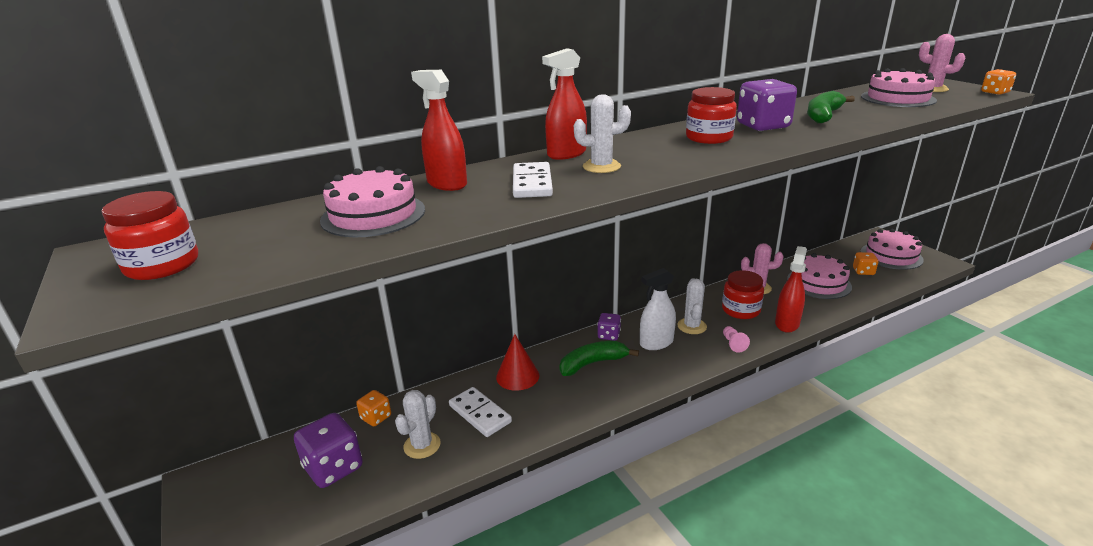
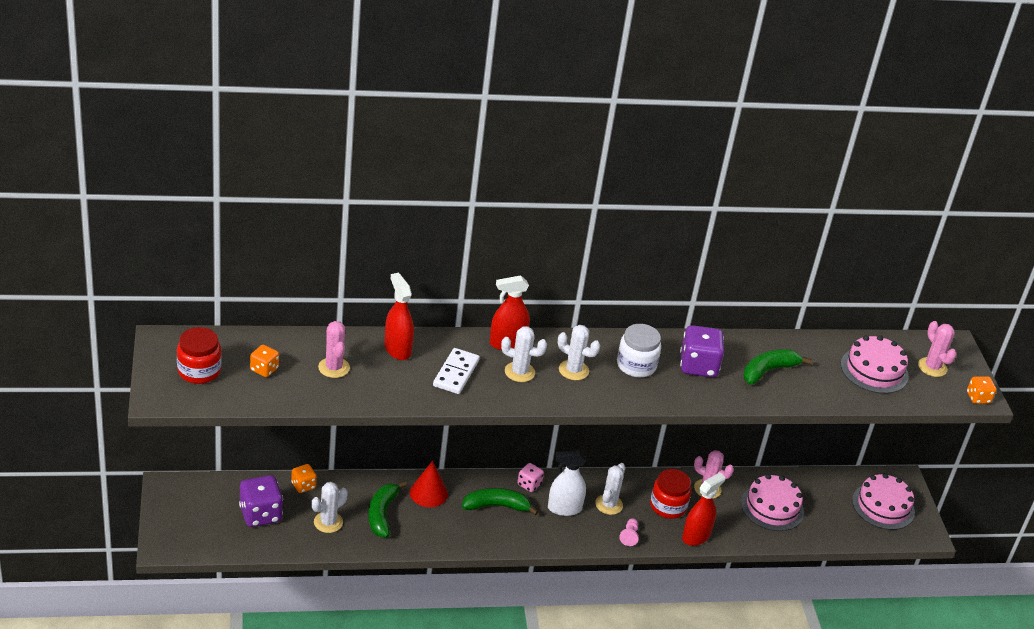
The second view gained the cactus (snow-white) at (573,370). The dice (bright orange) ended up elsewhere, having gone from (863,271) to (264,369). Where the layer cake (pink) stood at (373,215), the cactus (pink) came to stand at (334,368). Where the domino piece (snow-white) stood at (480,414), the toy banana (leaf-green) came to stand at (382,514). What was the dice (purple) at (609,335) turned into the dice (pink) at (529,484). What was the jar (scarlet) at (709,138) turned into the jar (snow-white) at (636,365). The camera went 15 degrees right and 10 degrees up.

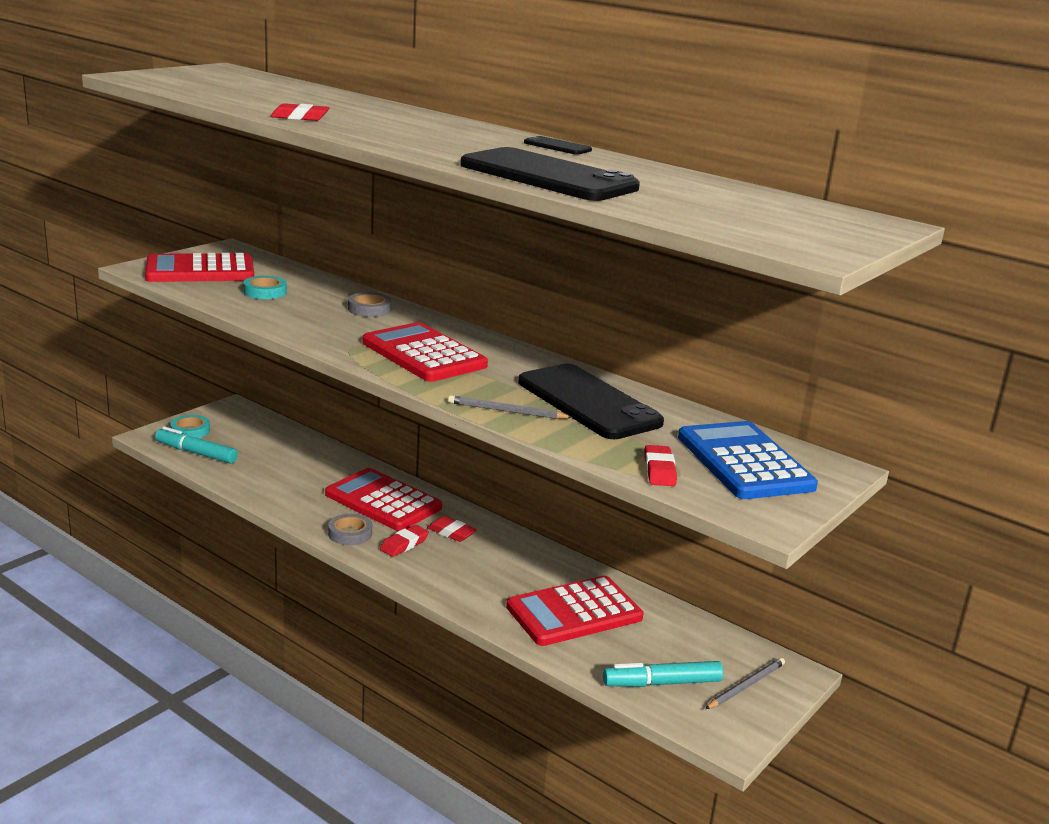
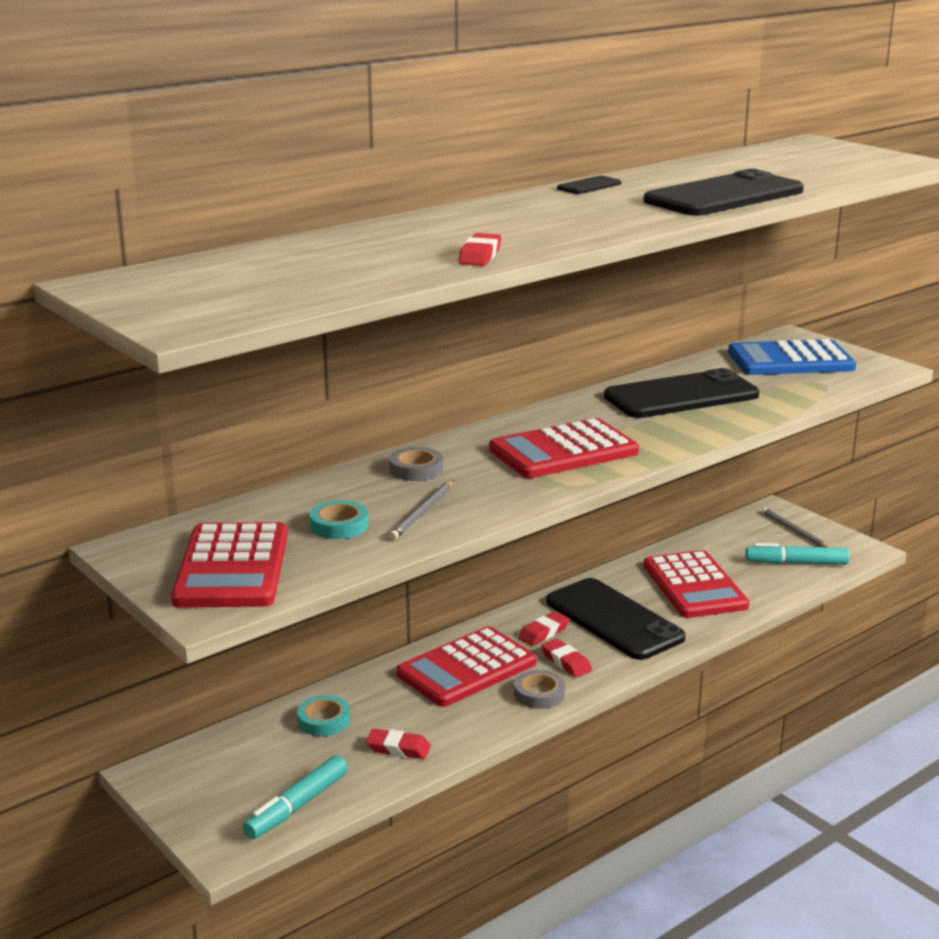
The second view gained the smartphone (jet-black) at (613,620). The roll of tape (turquoise) ended up elsewhere, having gone from (190,431) to (324,720). The pencil (ash-grey) ended up elsewhere, having gone from (506,411) to (422,512). The pencil eraser (scarlet) ended up elsewhere, having gone from (659,470) to (398,748). The felt pen (turquoise) at (662,683) ended up facing another way, 90 degrees clockwise from before. The camera went 75 degrees left and 0 degrees up.

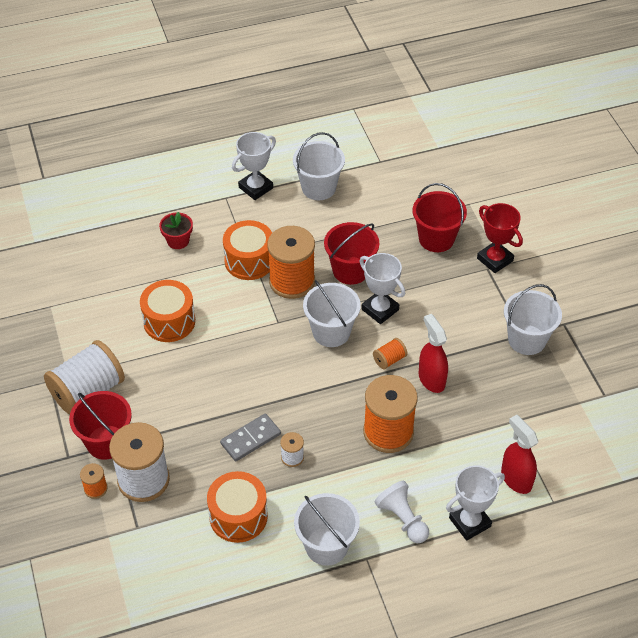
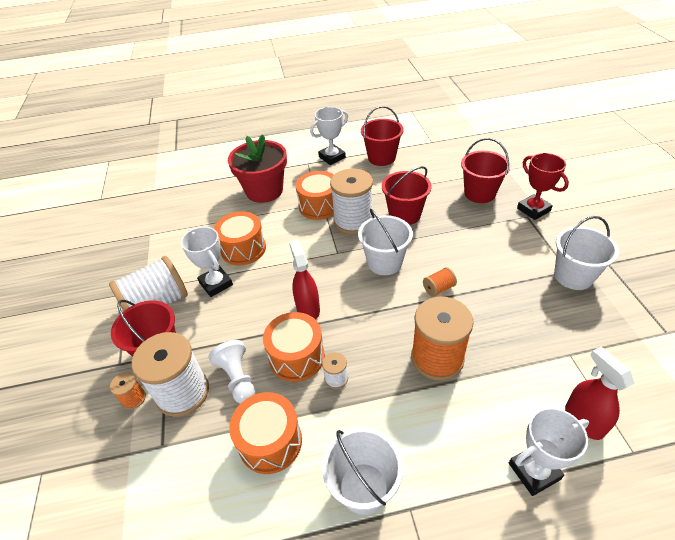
The prize cup (snow-white) ended up elsewhere, having gone from (380,309) to (216,284). The pawn (snow-white) ended up elsewhere, having gone from (402,519) to (237,378). The spray cleaner (scarlet) ended up elsewhere, having gone from (431,379) to (308,308). Where the domino piece (ash-grey) stood at (250,439), the snare drum (bright orange) came to stand at (296,357). What was the spool (bright orange) at (292,281) turned into the spool (snow-white) at (353,221). What was the sand bucket (snow-white) at (318,188) turned into the sand bucket (scarlet) at (381,158). The size of the flower pot (scarlet) at (178,241) changed by a factor of 2.08. The camera went 10 degrees right and 5 degrees down.

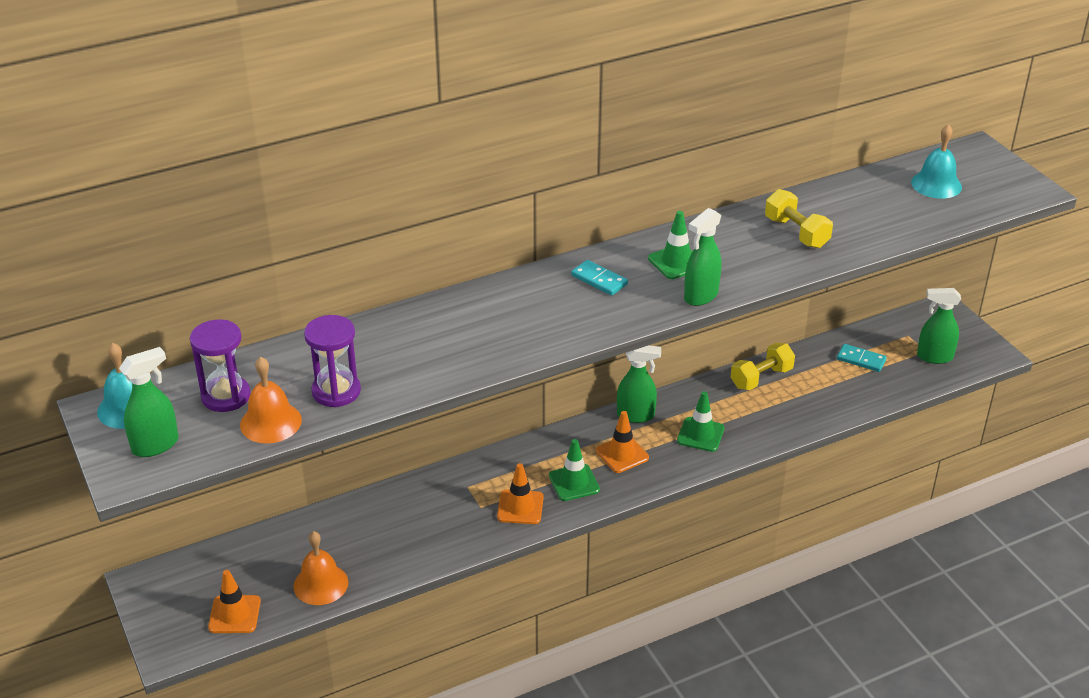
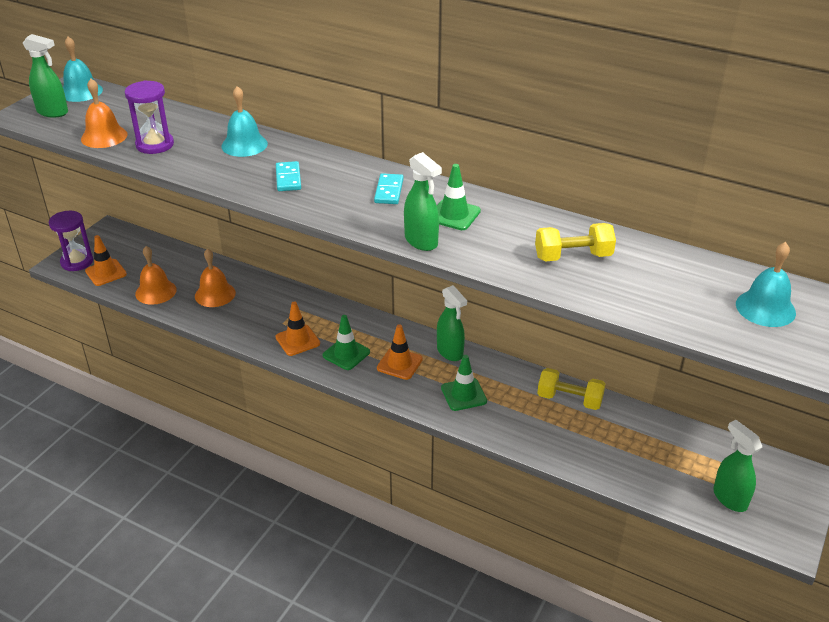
The second view gained the hand bell (bright orange) at (215,294). The second view gained the hand bell (turquoise) at (244,145). The hourglass (purple) ended up elsewhere, having gone from (226,396) to (77,262). The domino piece (turquoise) ended up elsewhere, having gone from (861,360) to (288,178). The spray cleaner (leaf-green) at (700,296) ended up facing another way, 135 degrees counterclockwise from before. The hand weight (golden) at (796,232) ended up facing another way, 60 degrees clockwise from before. The camera went 55 degrees right and 0 degrees up.

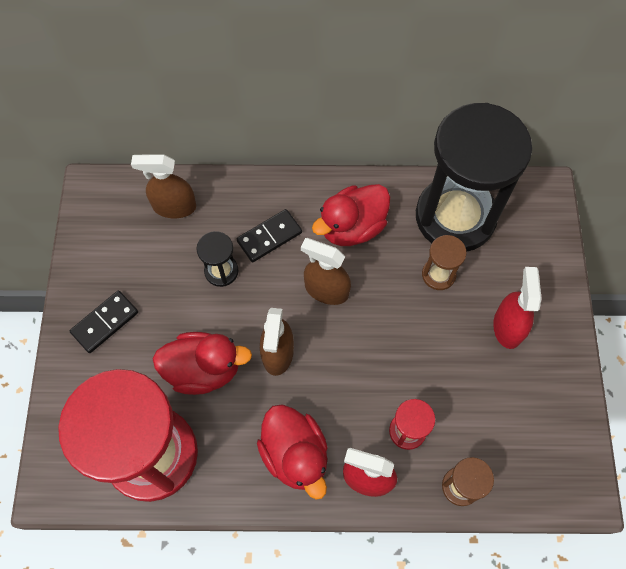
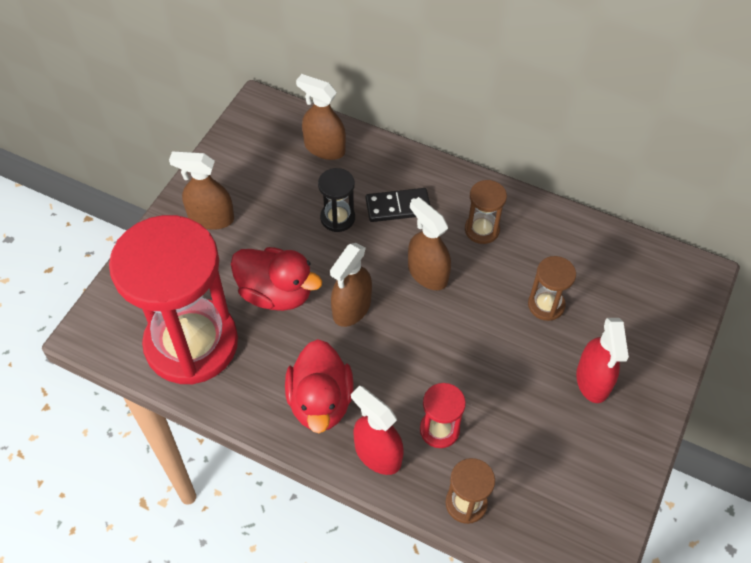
The second view lost the hourglass (jet-black) at (455,216). Where the domino piece (jet-black) stood at (105,322), the spray cleaner (russet) came to stand at (211,218). Where the toy duck (scarlet) stood at (352,227), the hourglass (russet) came to stand at (482,230). The spray cleaner (scarlet) at (508,327) ended up facing another way, 150 degrees clockwise from before. The camera went 25 degrees right and 10 degrees down.

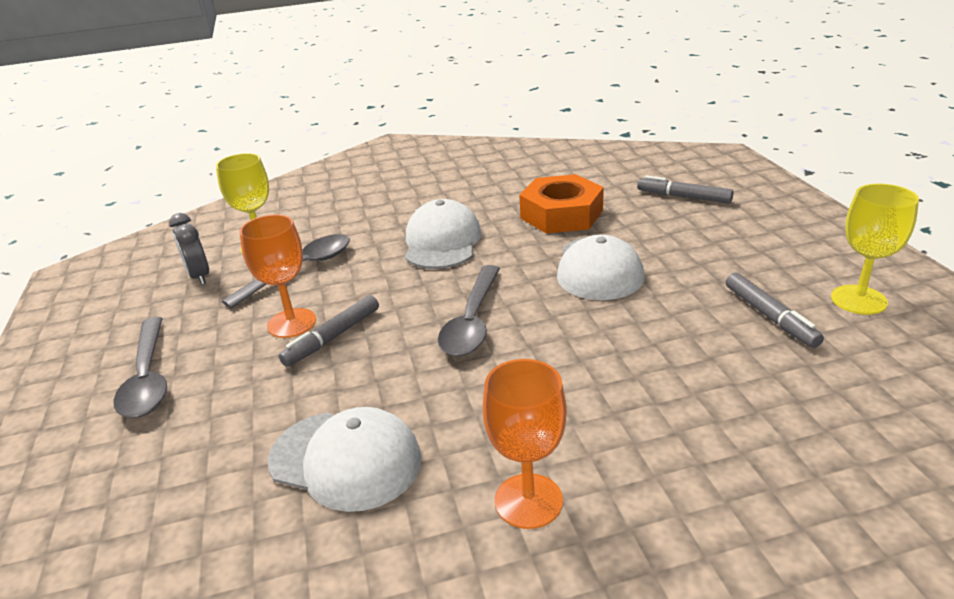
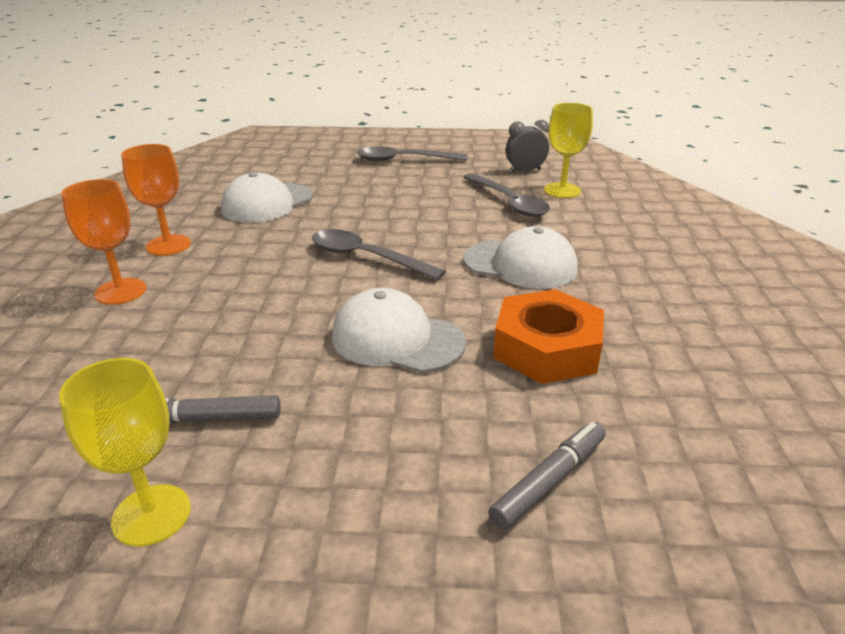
The second view lost the felt pen (ash-grey) at (332,337). The chalice (bright orange) ended up elsewhere, having gone from (292,323) to (121,291). The camera went 105 degrees right and 0 degrees up.

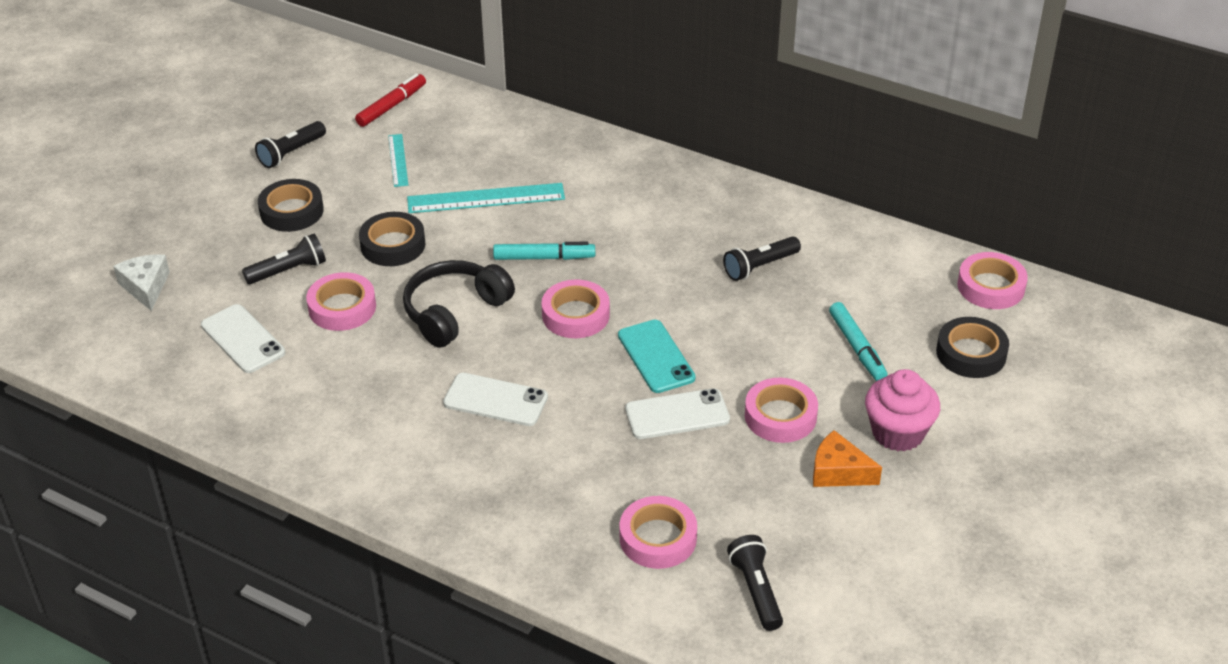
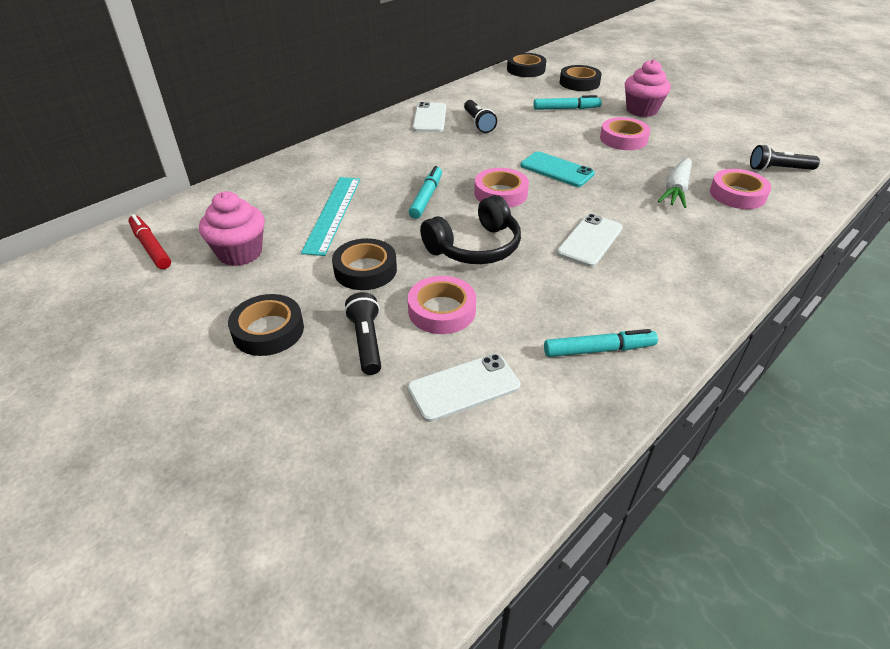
The second view lost the cheese (snow-white) at (145,287). The second view lost the torch (jet-black) at (291,153). The second view lost the cheese (bright orange) at (838,472). The second view gained the felt pen (turquoise) at (599,350). The second view gained the toy carrot (snow-white) at (676,190). The smartphone (snow-white) ended up elsewhere, having gone from (677,414) to (429,118). Where the measuring stick (turquoise) stood at (398,160), the muffin (pink) came to stand at (240,253). What was the roll of tape (pink) at (991,286) turned into the roll of tape (jet-black) at (526,69). The over-ear headphones (jet-black) at (454,312) ended up facing another way, 90 degrees counterclockwise from before. The smartphone (turquoise) at (656,356) ended up facing another way, 45 degrees clockwise from before. The camera went 75 degrees left and 0 degrees up.

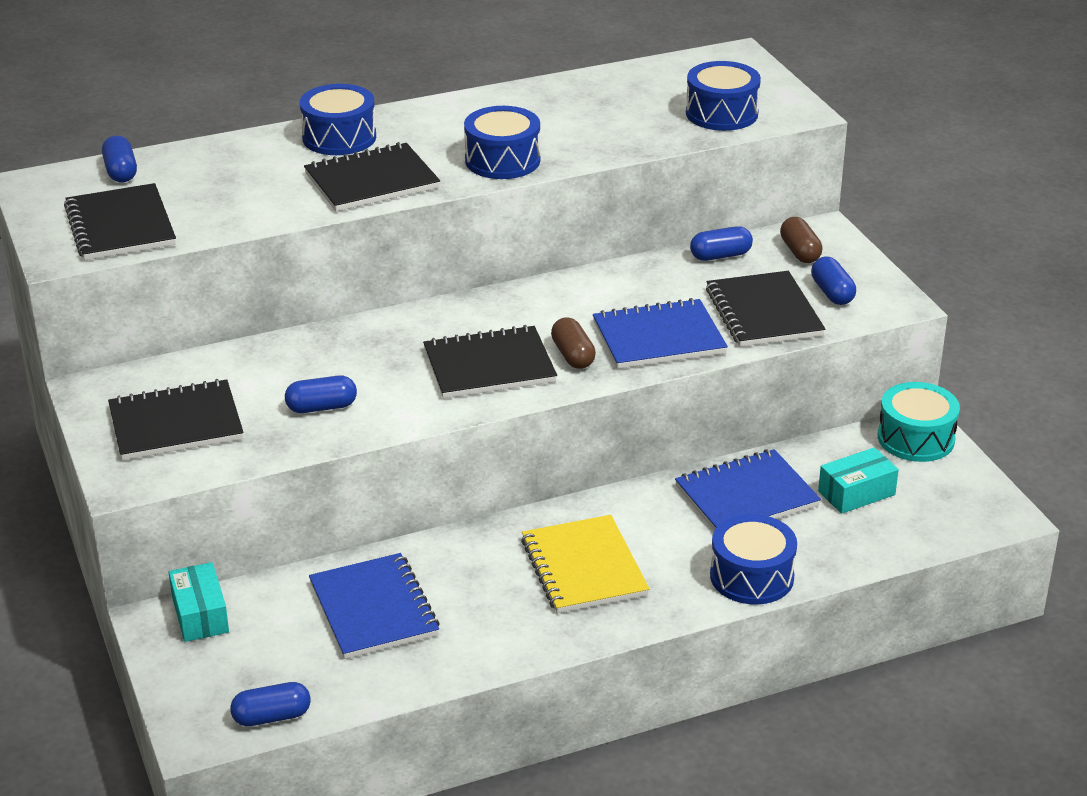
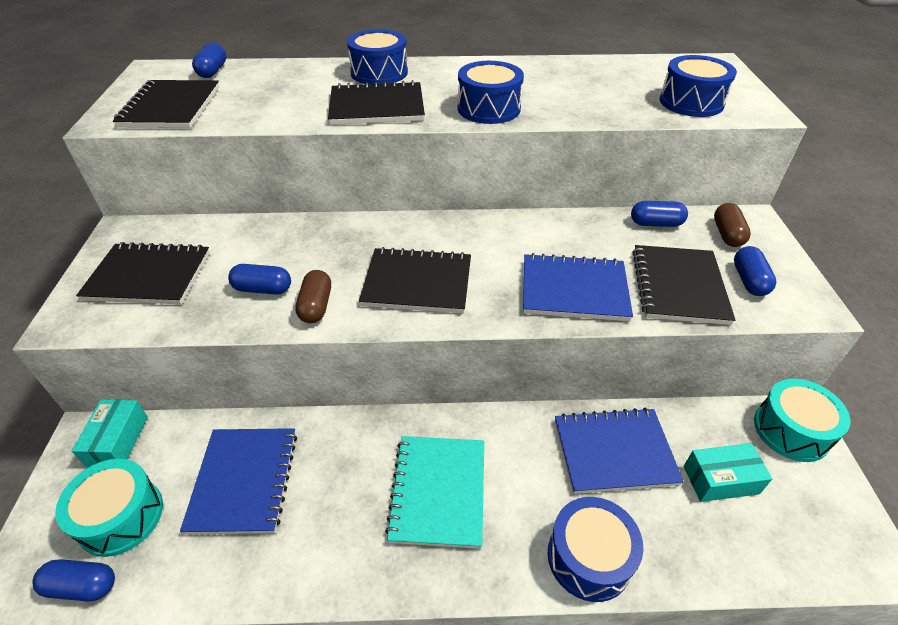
The second view gained the snare drum (turquoise) at (121,516). The capsule (russet) ended up elsewhere, having gone from (573,355) to (316,306). What was the notepad (golden) at (584,567) turned into the notepad (turquoise) at (438,491). The camera went 20 degrees right and 10 degrees up.

